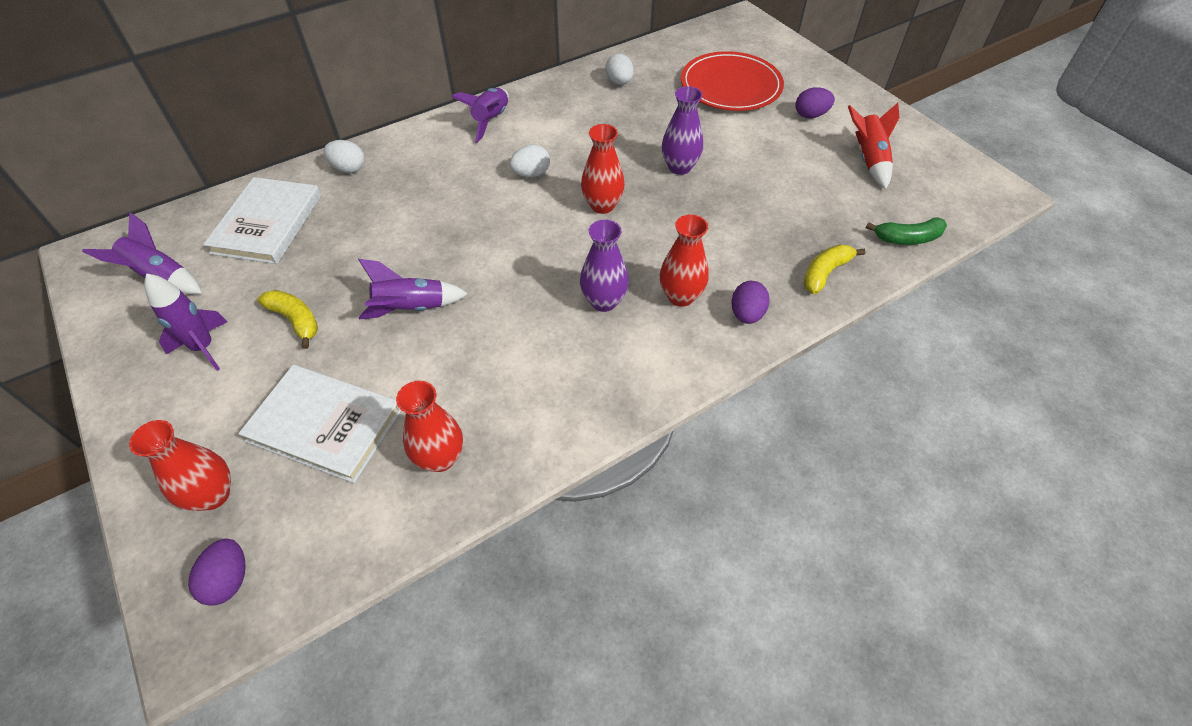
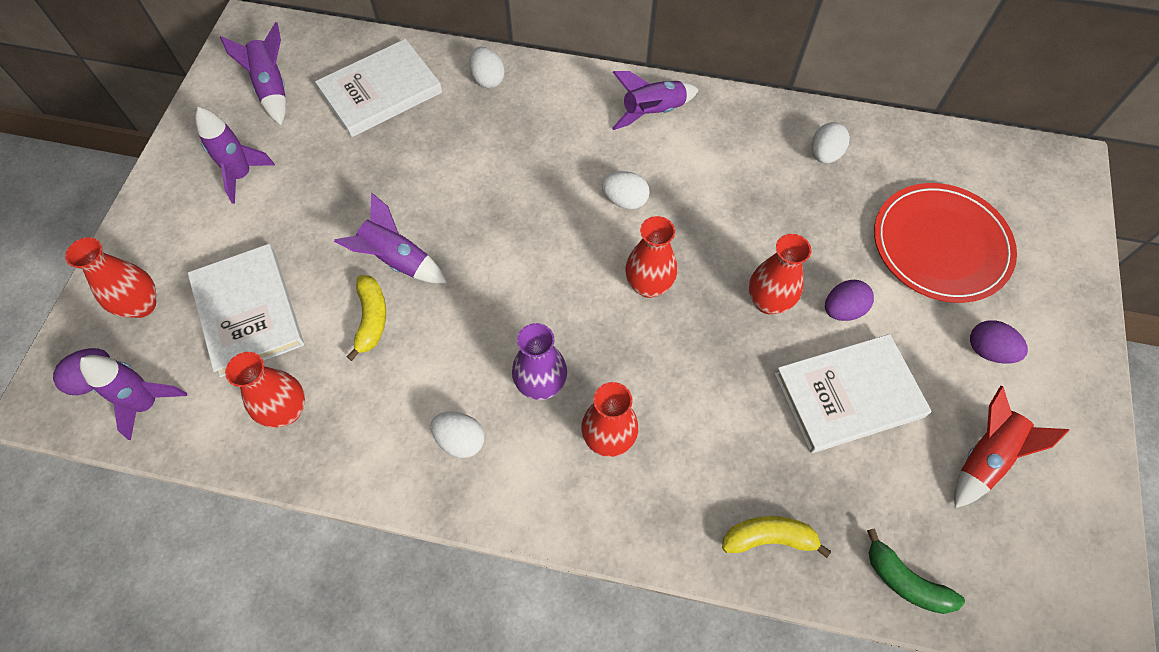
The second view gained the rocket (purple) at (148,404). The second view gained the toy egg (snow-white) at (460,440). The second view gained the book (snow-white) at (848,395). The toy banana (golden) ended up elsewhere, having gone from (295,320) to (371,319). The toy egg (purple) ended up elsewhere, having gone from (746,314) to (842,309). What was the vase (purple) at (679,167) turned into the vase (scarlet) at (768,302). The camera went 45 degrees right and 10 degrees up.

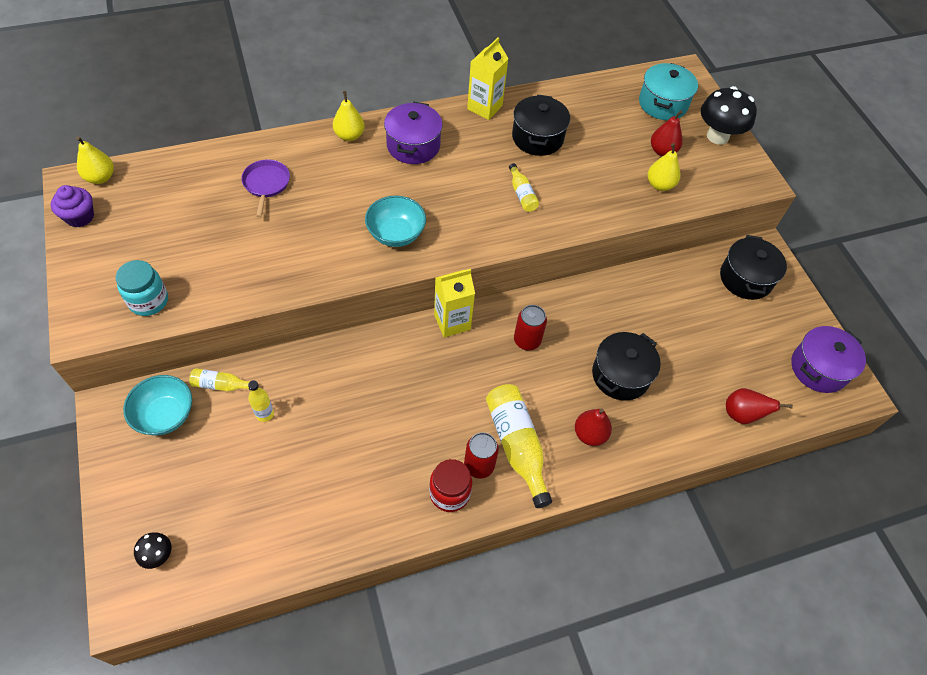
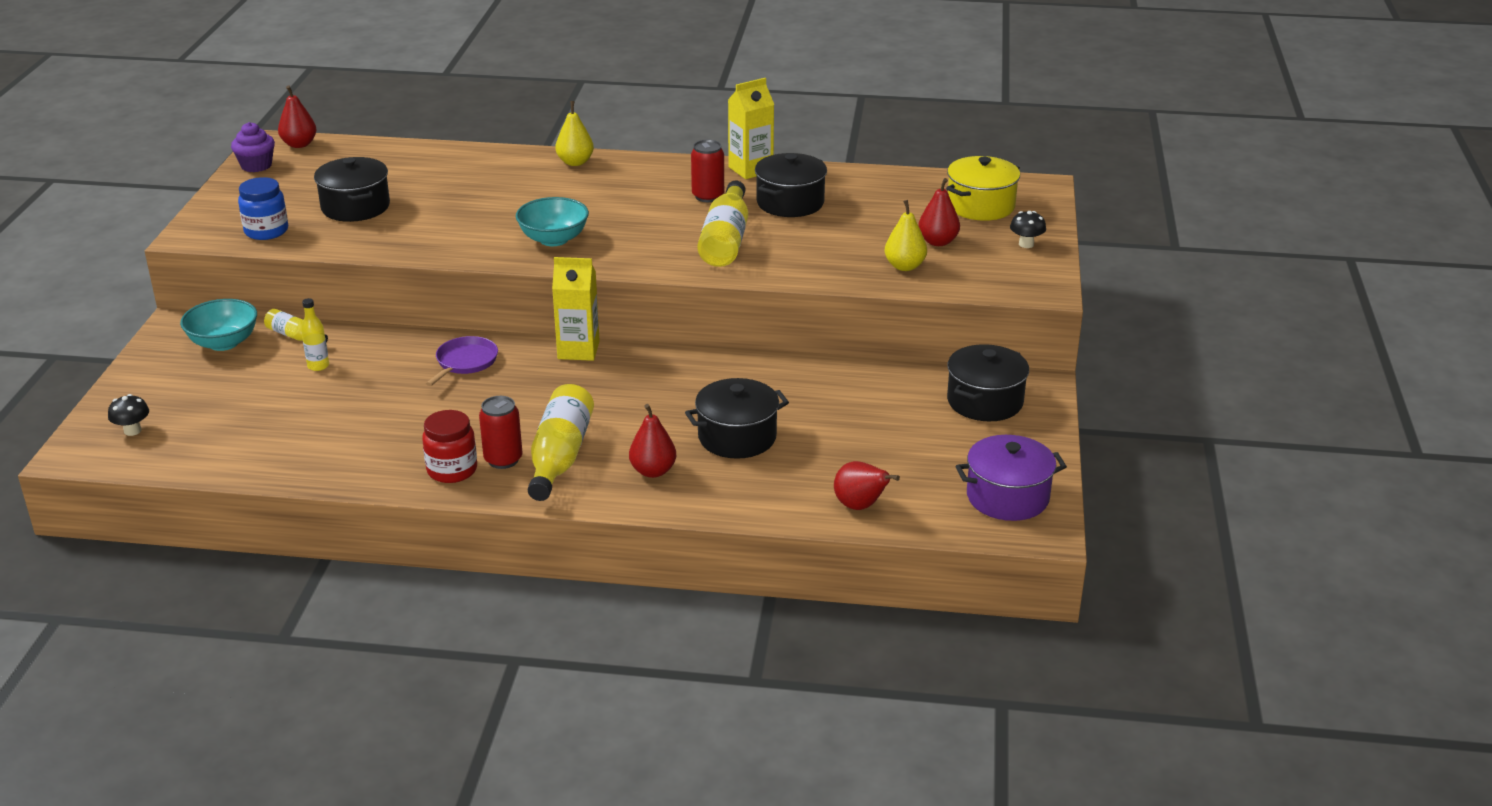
The second view lost the pot (purple) at (413,146). The second view gained the pot (jet-black) at (355,207). The pan (purple) ended up elsewhere, having gone from (266,184) to (465,362). The can (scarlet) ended up elsewhere, having gone from (527,341) to (708,196). What was the pear fruit (golden) at (100,177) turned into the pear fruit (scarlet) at (299,144). What was the jar (turquoise) at (149,301) turned into the jar (cobalt) at (266,231). What was the pot (turquoise) at (663,104) turned into the pot (golden) at (980,206). The size of the flask (golden) at (522,194) changed by a factor of 1.91. The size of the mushroom (jet-black) at (717,136) changed by a factor of 0.49. The camera went 30 degrees right and 25 degrees down.

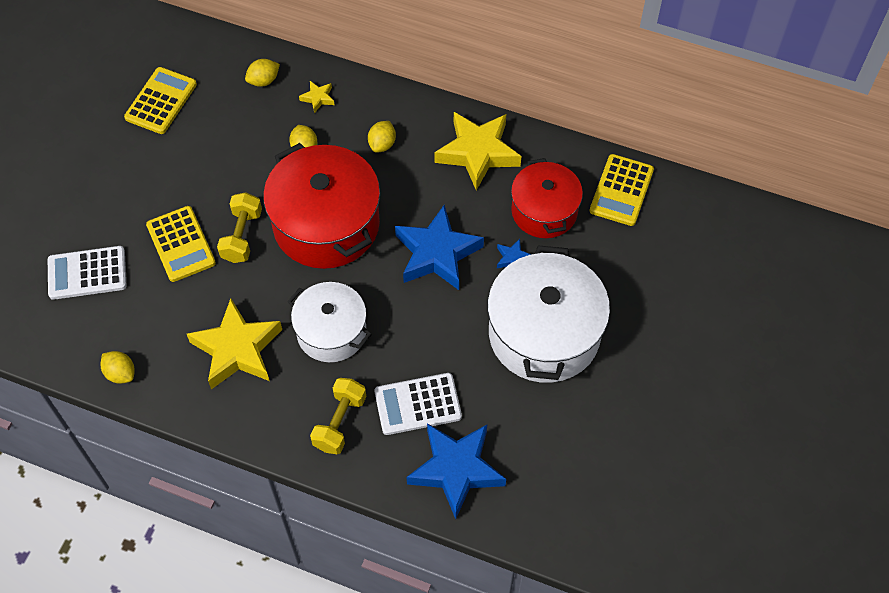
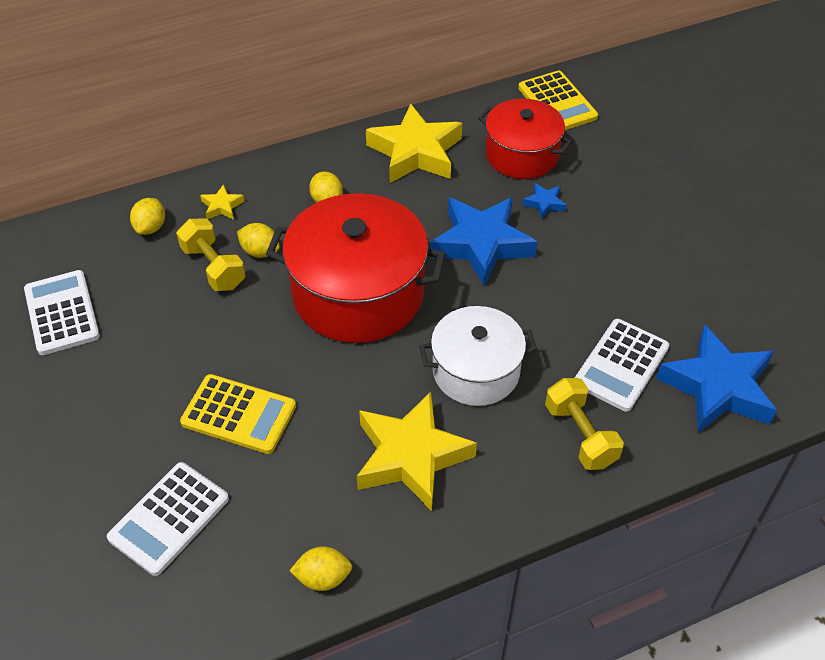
The second view lost the pot (snow-white) at (544,334). The hand weight (golden) ended up elsewhere, having gone from (242,236) to (213,267). What was the adding machine (golden) at (161,101) turned into the adding machine (snow-white) at (62,313). The camera went 45 degrees left and 10 degrees down.

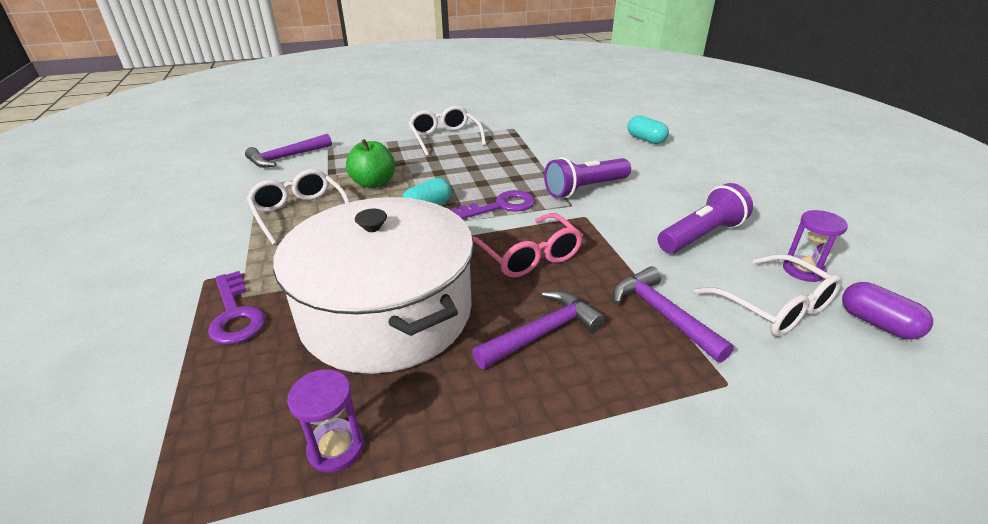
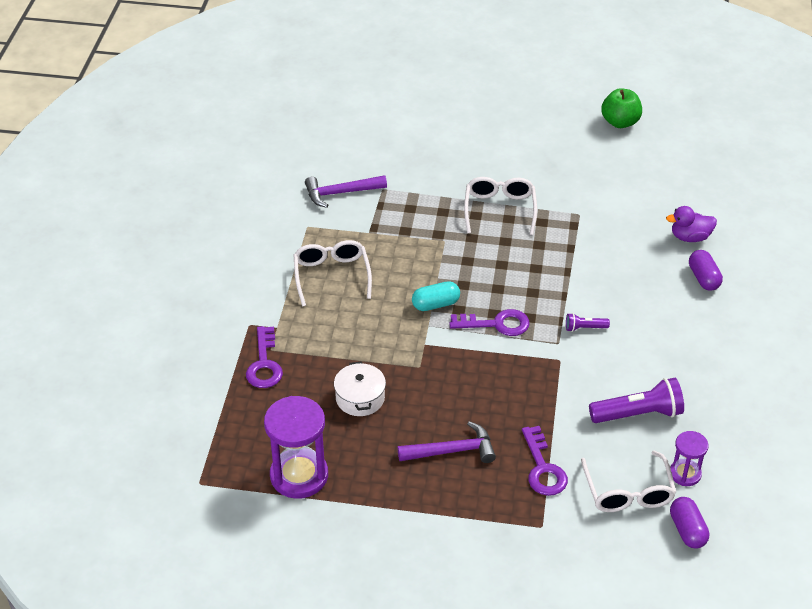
The second view lost the eyeglasses (pink) at (529,256). The second view gained the toy duck (purple) at (690,237). The apple fruit (leaf-green) ended up elsewhere, having gone from (373,183) to (620,122). Where the hammer (purple) stood at (662,315), the door key (purple) came to stand at (543,468). What was the capsule (turquoise) at (645,139) turned into the capsule (purple) at (703,278). The size of the pot (snow-white) at (386,313) changed by a factor of 0.40. The size of the hourglass (purple) at (336,448) changed by a factor of 1.83. The size of the torch (purple) at (585,189) changed by a factor of 0.49. The camera went 25 degrees right and 10 degrees up.

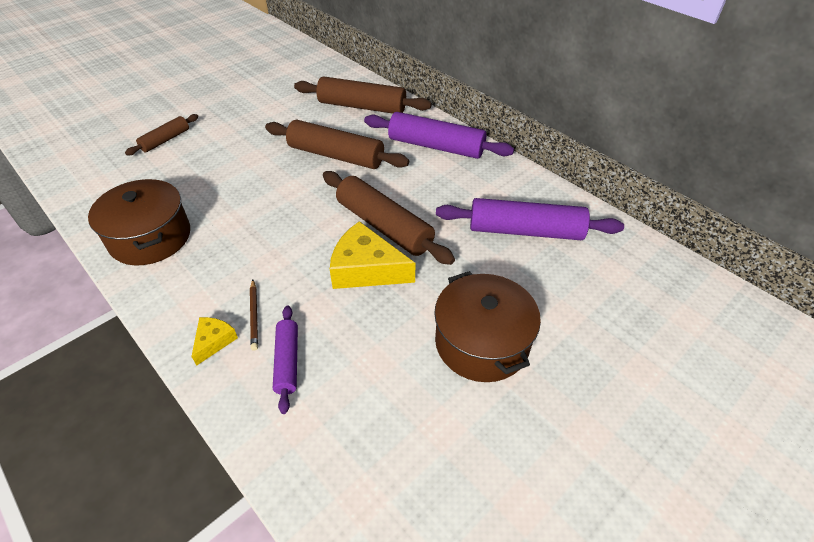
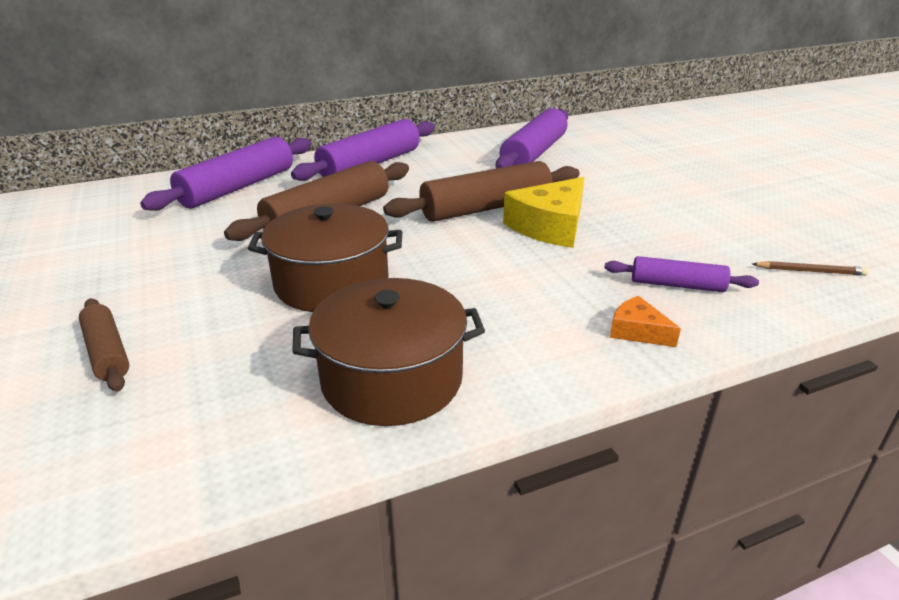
The pencil (russet) ended up elsewhere, having gone from (254,316) to (810,271). The pot (russet) ended up elsewhere, having gone from (482,342) to (332,283). What was the cheese (golden) at (214,341) turned into the cheese (bright orange) at (637,331). What was the rolling pin (russet) at (362,106) turned into the rolling pin (purple) at (238,187). The camera went 70 degrees left and 15 degrees down.

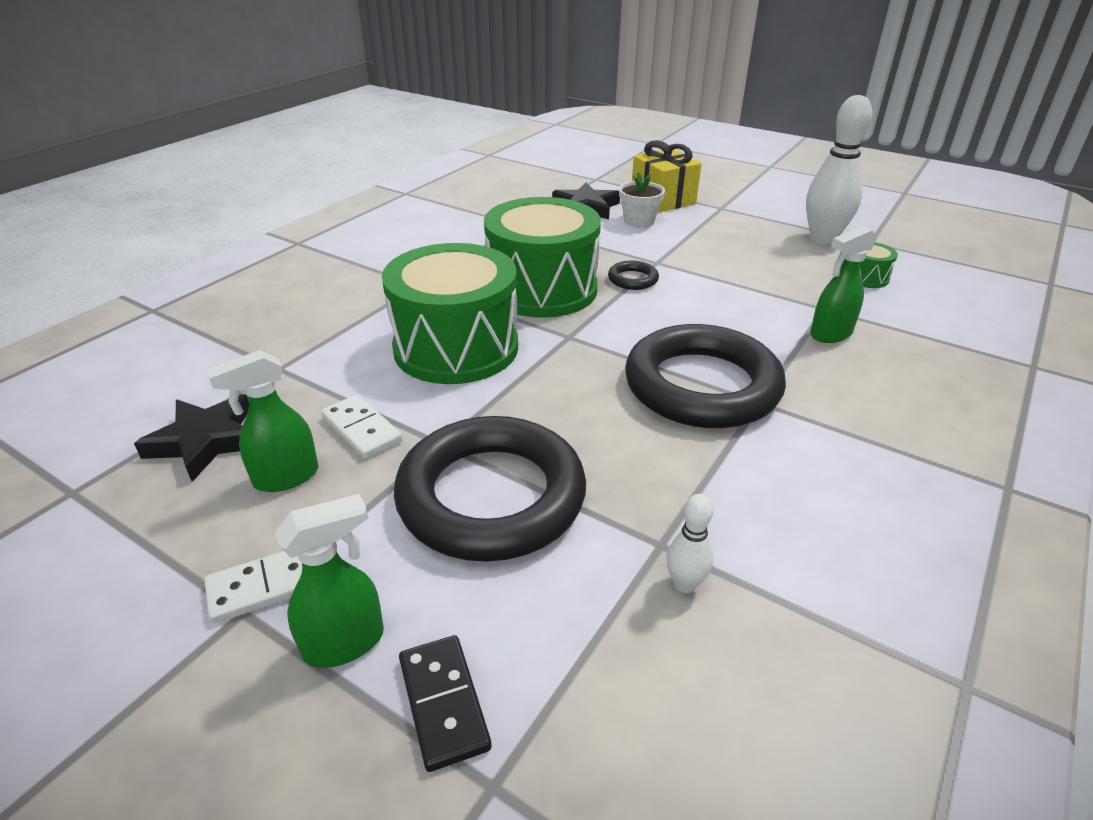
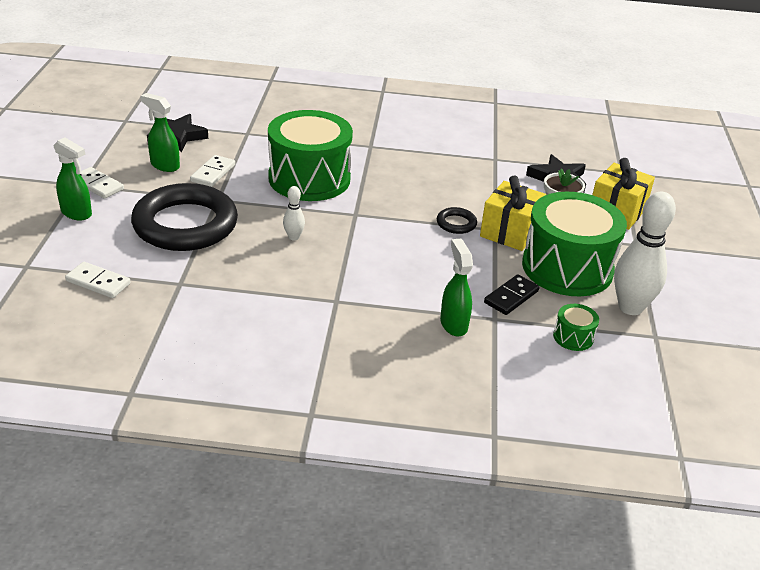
The second view lost the ring (jet-black) at (702,386). The second view gained the domino piece (snow-white) at (98,282). The second view gained the present (golden) at (510,232). The domino piece (jet-black) ended up elsewhere, having gone from (444,703) to (511,297). The snare drum (leaf-green) ended up elsewhere, having gone from (542,289) to (567,268). The bowling pin (snow-white) ended up elsewhere, having gone from (684,584) to (293,237). The spray cleaner (leaf-green) at (830,334) ended up facing another way, 45 degrees clockwise from before. The camera went 60 degrees right and 0 degrees up.

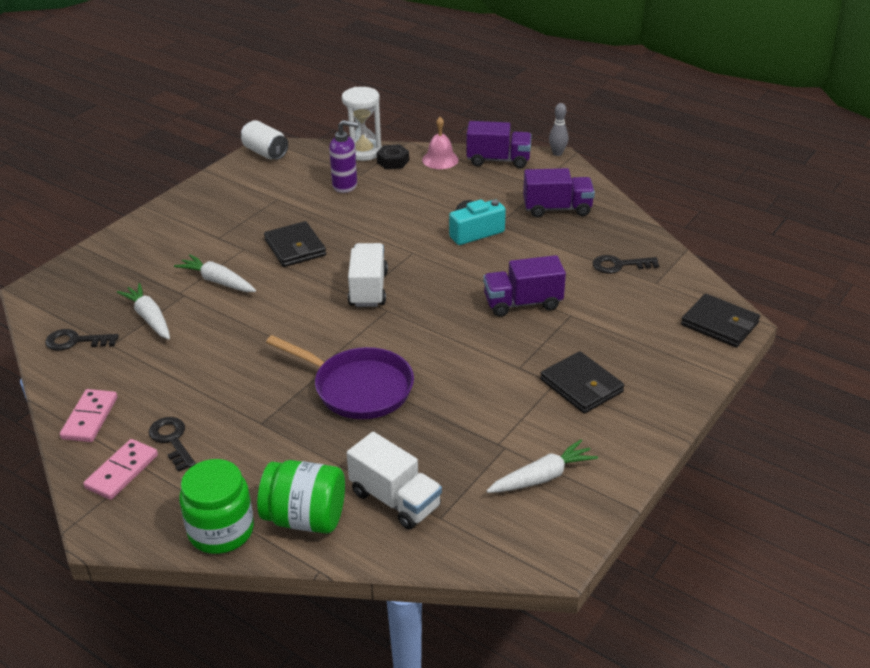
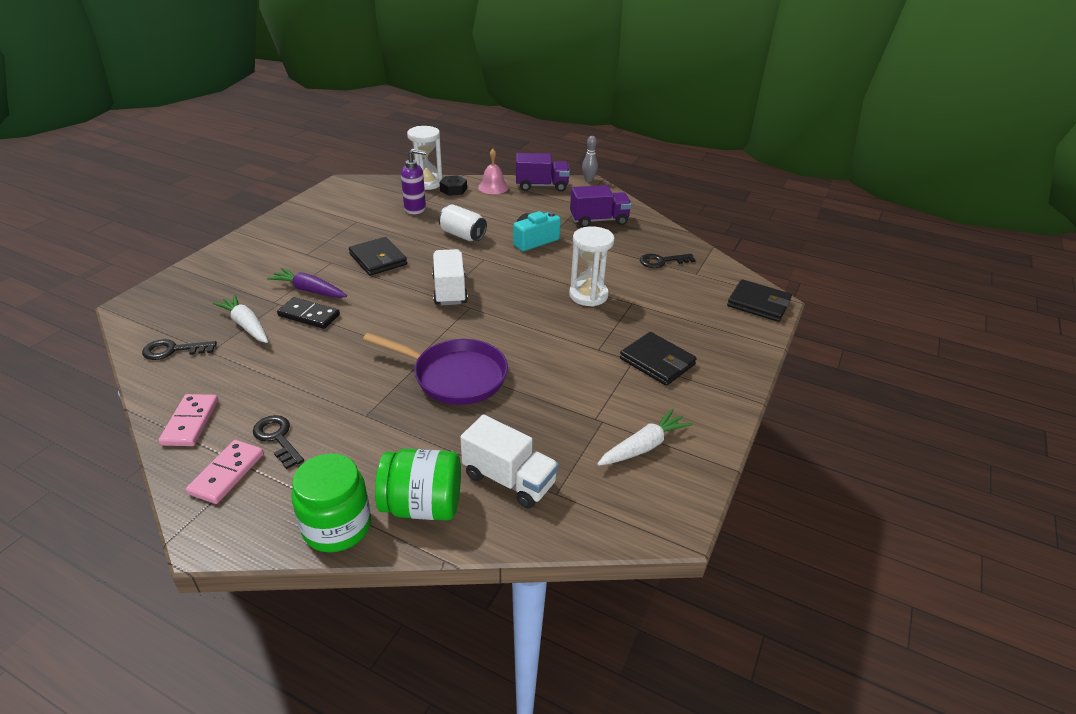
The second view gained the domino piece (jet-black) at (309,315). The can (snow-white) ended up elsewhere, having gone from (265,153) to (462,235). Where the lorry (purple) stood at (522,303), the hourglass (snow-white) came to stand at (588,295). What was the toy carrot (snow-white) at (217,281) turned into the toy carrot (purple) at (309,290). The camera went 10 degrees left and 0 degrees up.

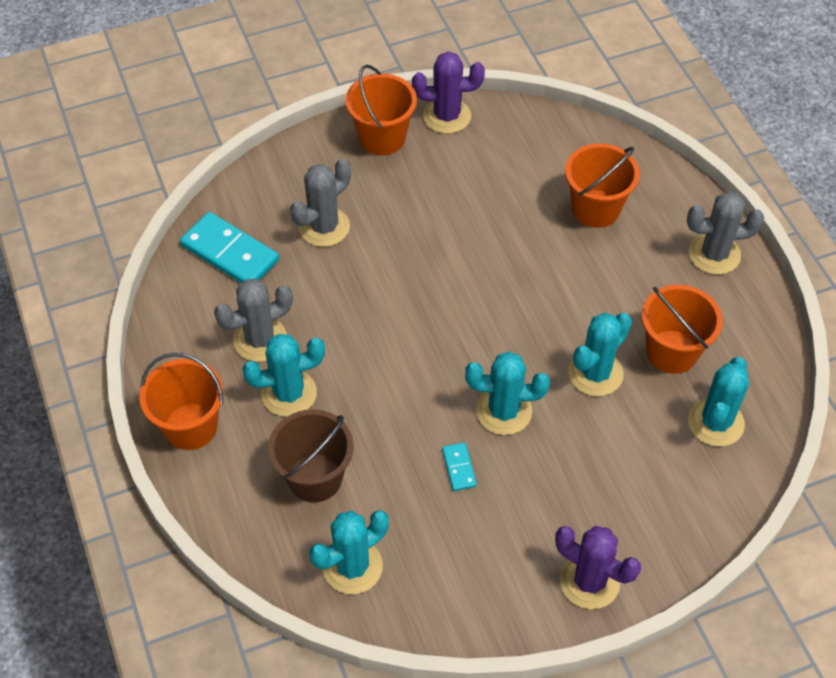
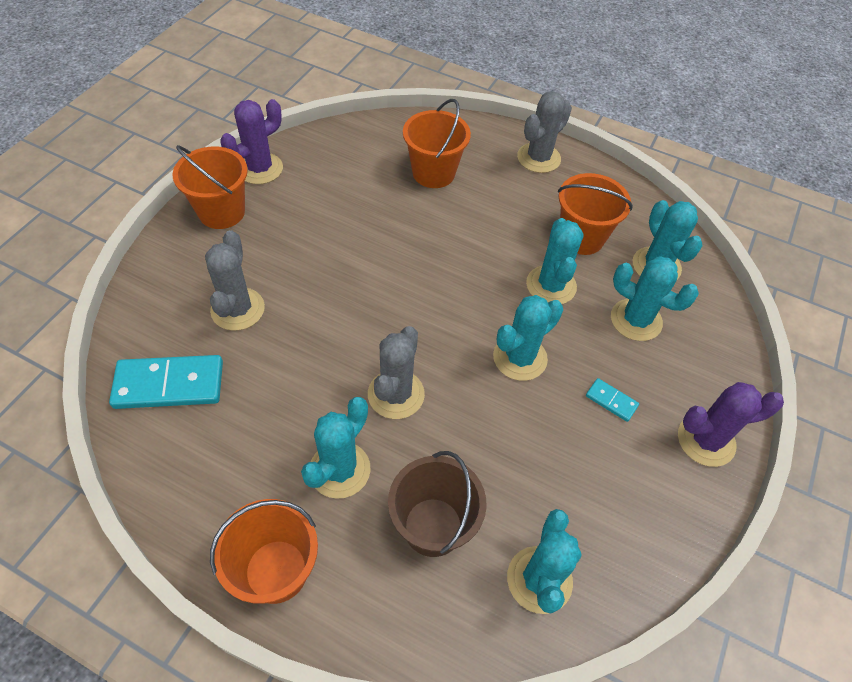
The second view gained the cactus (turquoise) at (636,320). The cactus (ash-grey) ended up elsewhere, having gone from (260,339) to (396,394). The domino piece (turquoise) ended up elsewhere, having gone from (459,468) to (611,401). The camera went 45 degrees left and 0 degrees up.

